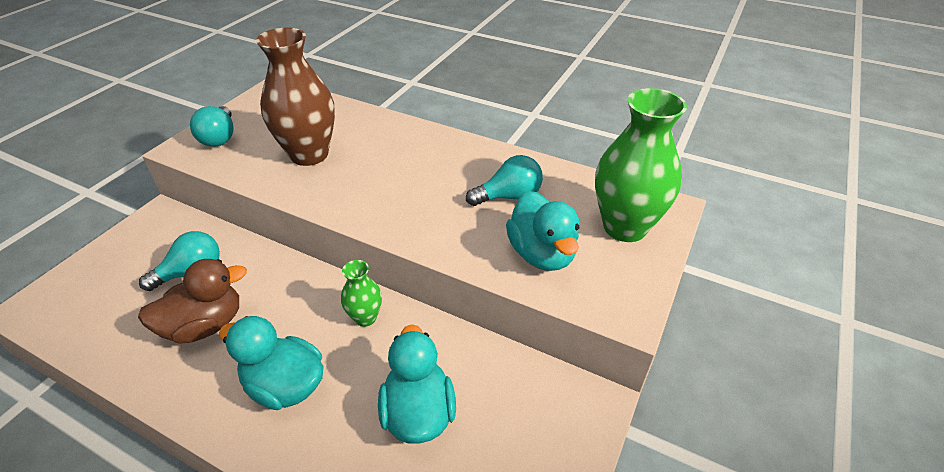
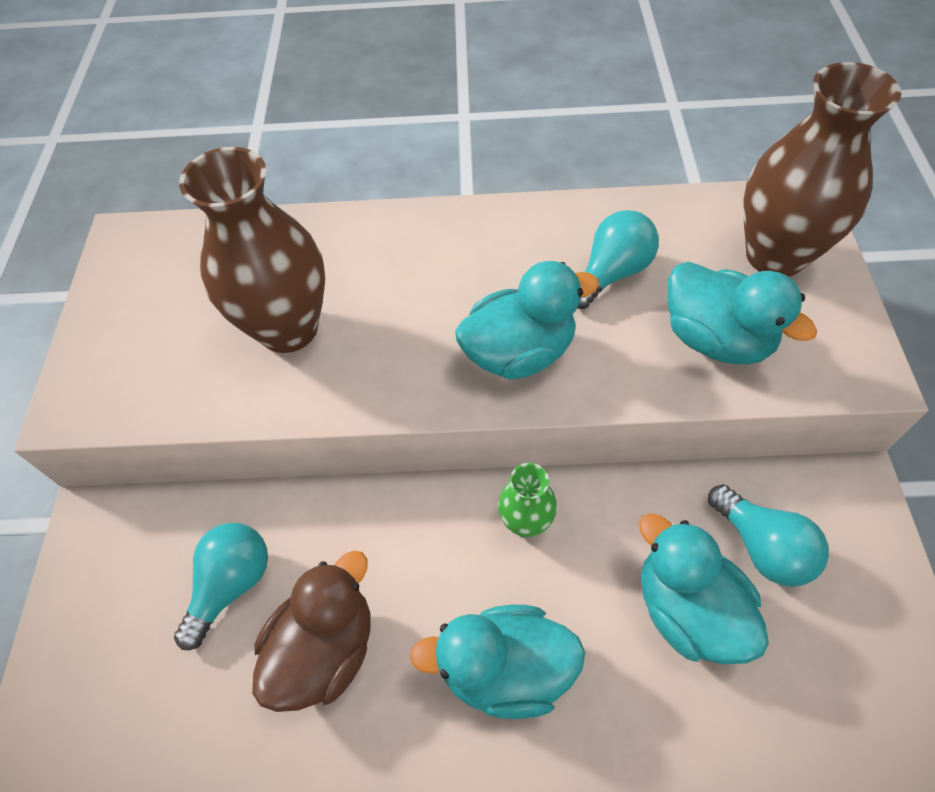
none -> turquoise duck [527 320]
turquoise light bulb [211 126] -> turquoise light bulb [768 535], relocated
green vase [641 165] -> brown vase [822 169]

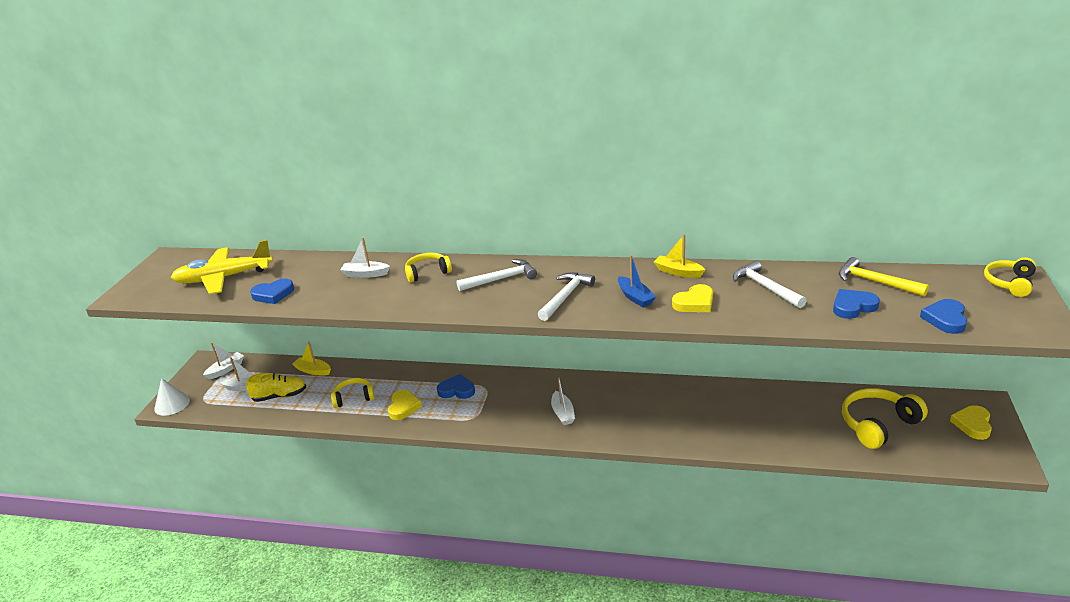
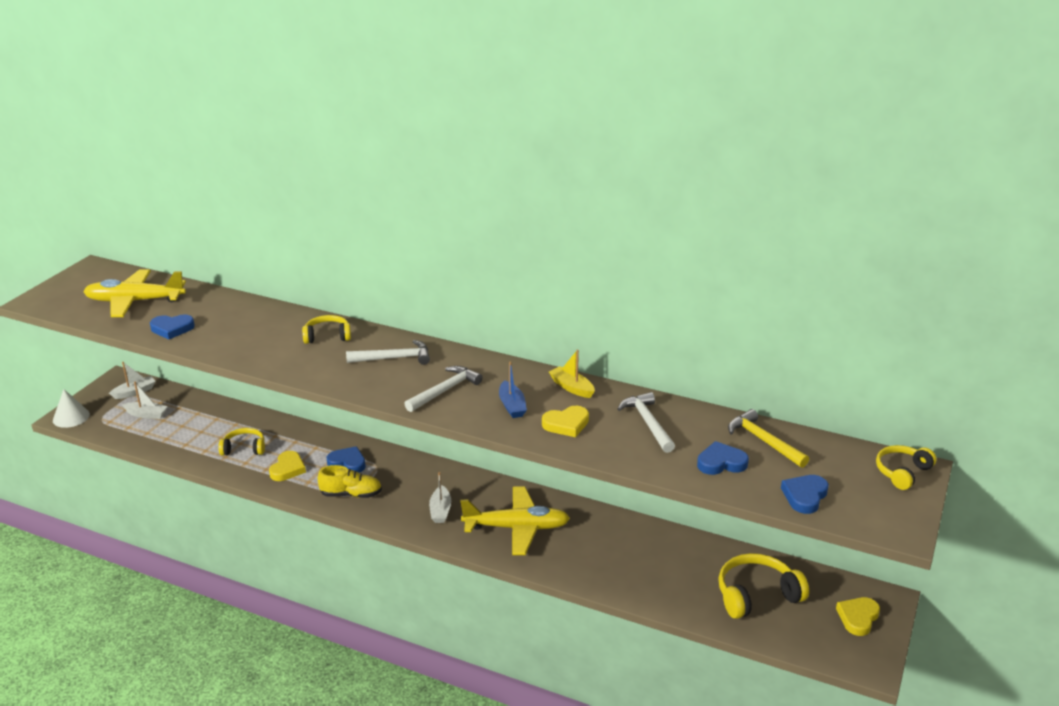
yellow shoe [276 387] -> yellow shoe [350 481], relocated
none -> yellow plane [515 521]
yellow boat [311 358] -> none
white boat [365 257] -> none

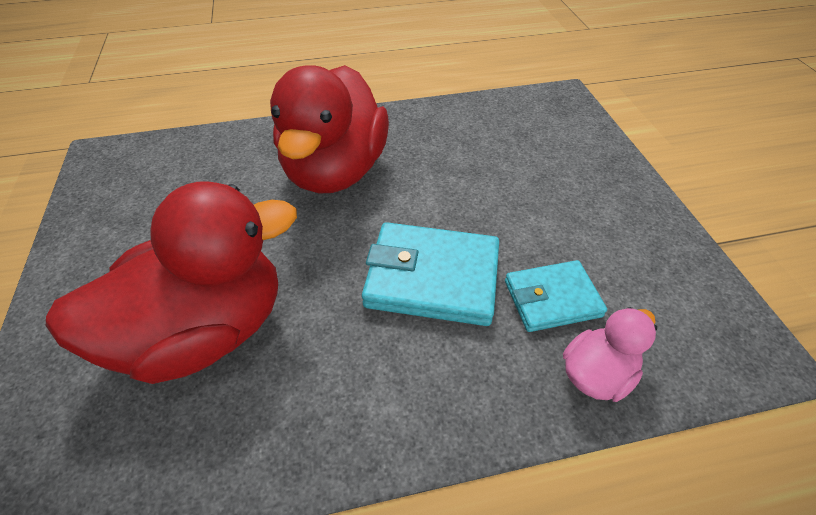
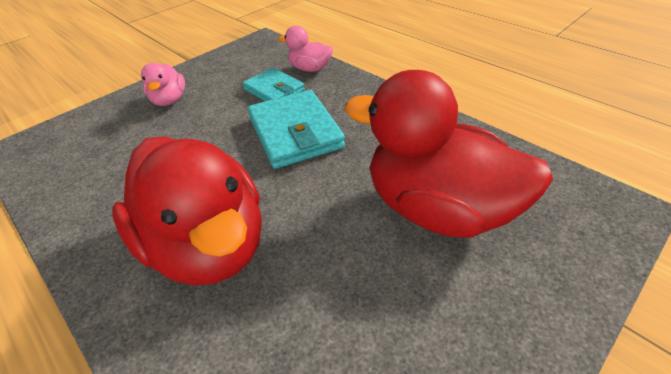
red duck [329 129] -> red duck [187 211], 75 degrees clockwise
none -> pink duck [163 84]

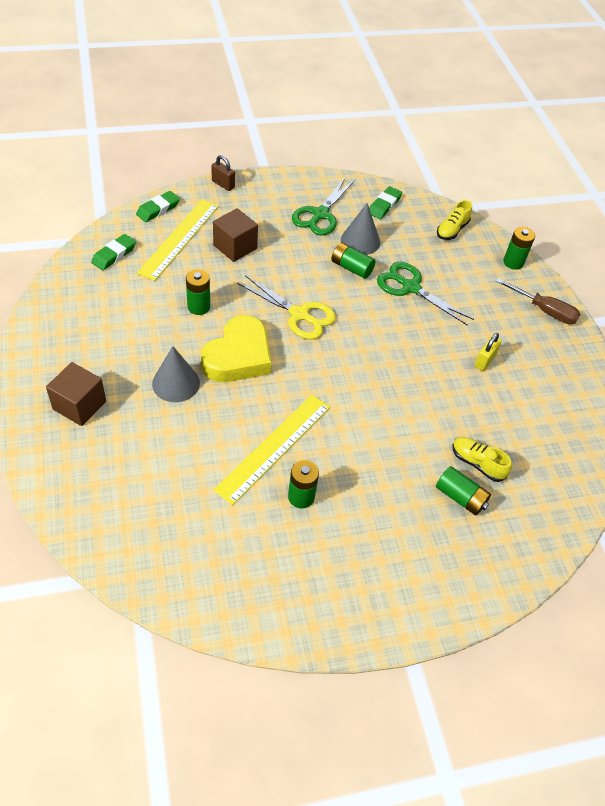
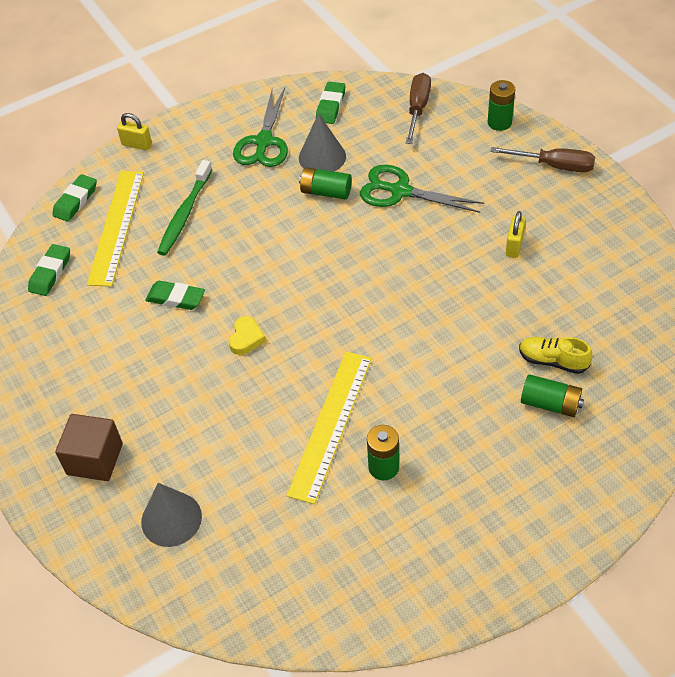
brown padlock [223 173] -> yellow padlock [134 131]
grey cone [176 374] -> grey cone [171 515], relocated
green battery [198 292] -> green eraser [175 295]
brown cube [235 235] -> green toothbrush [184 208]
yellow heart [236 348] -> yellow heart [247 335], x0.44
yellow shoe [454 220] -> brown screwdriver [418 108]
yellow scissors [286 307] -> none

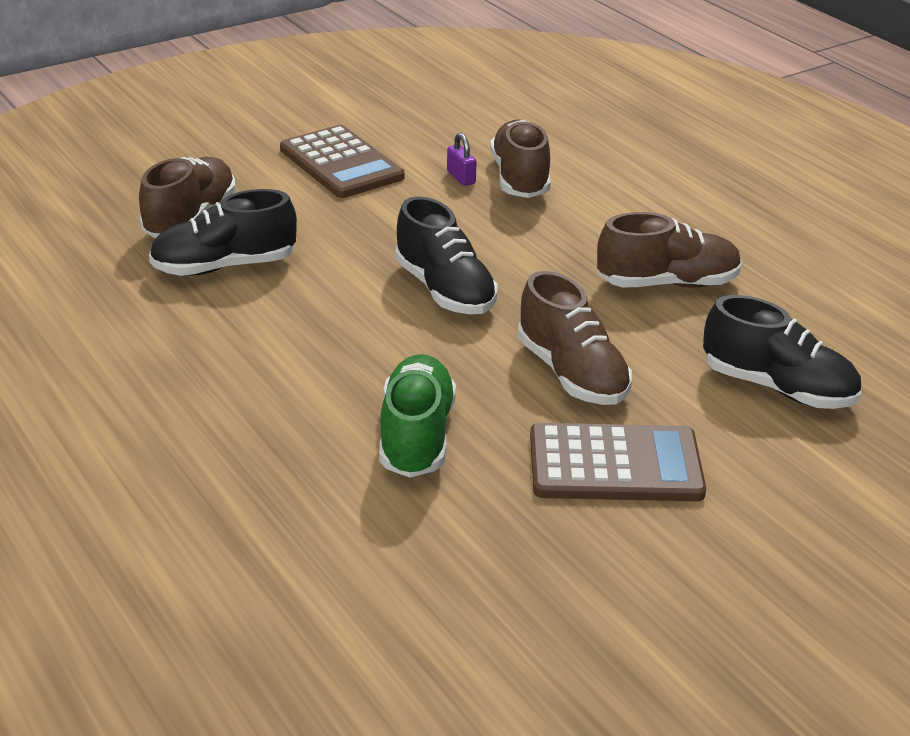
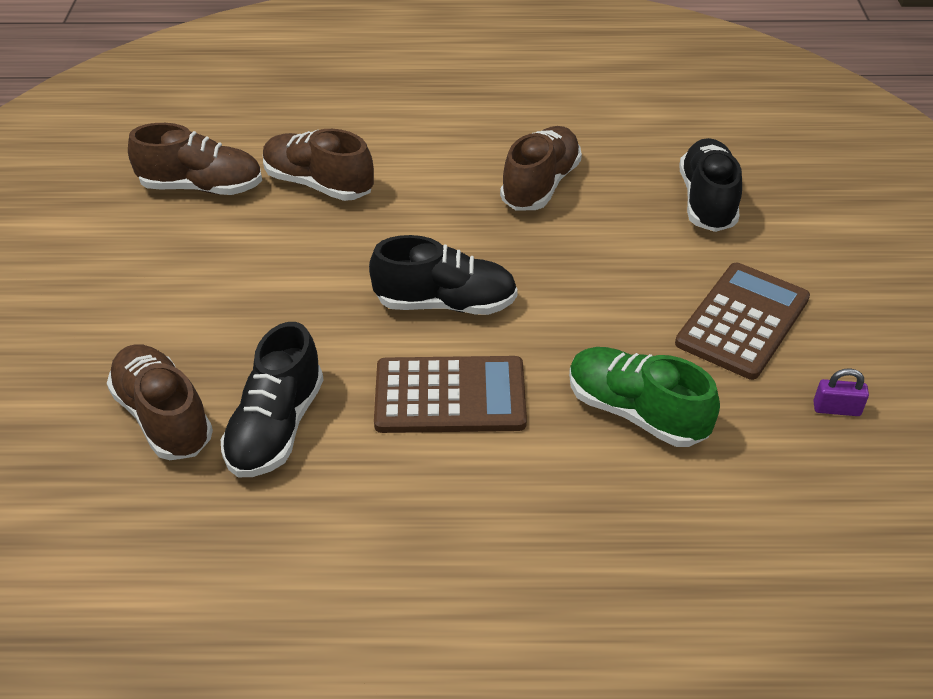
brown shoe [575 338] -> brown shoe [195 159], relocated
brown calculator [342 161] -> brown calculator [450 394], relocated
black shoe [782 352] -> black shoe [711 185], 60 degrees counterclockwise
purple padlock [462 159] -> purple padlock [841 392], relocated

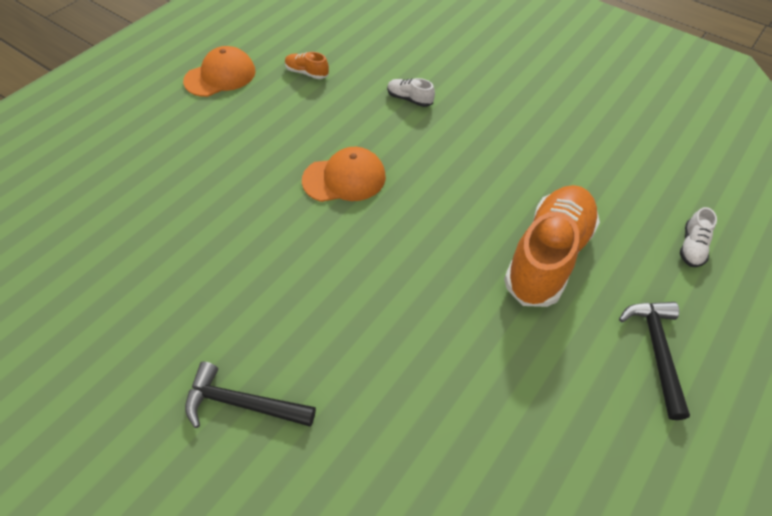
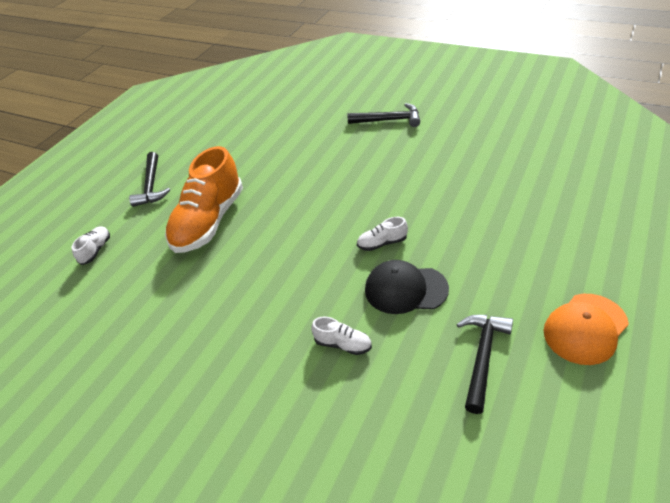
orange cap [344 174] -> white shoe [382 234]
none -> black cap [407 287]
orange shoe [307 65] -> black hammer [485 364]

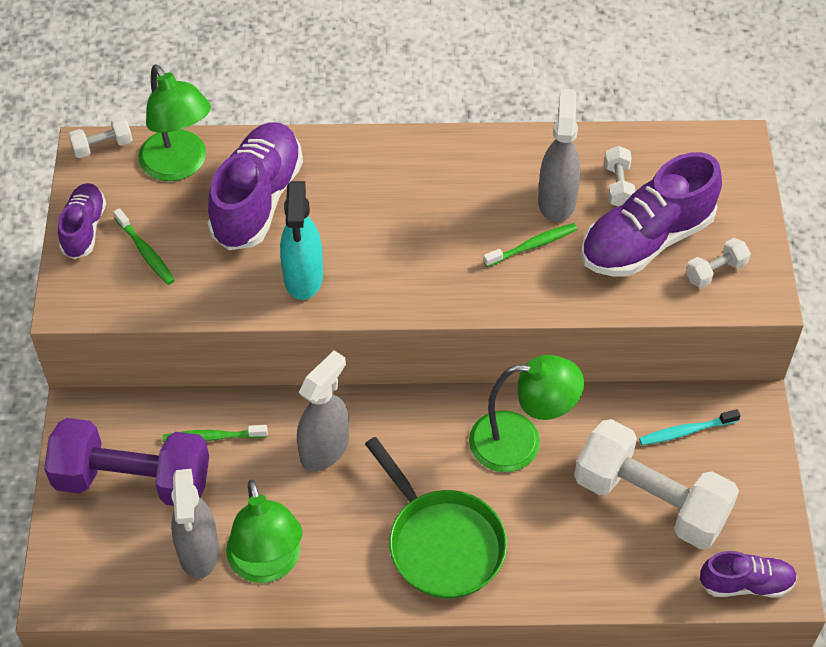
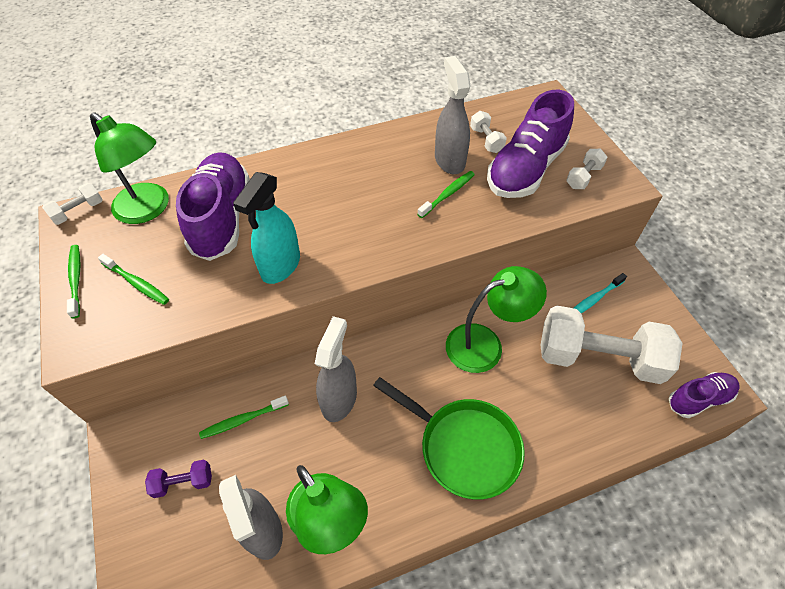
purple shoe [82 221] -> green toothbrush [74 282]
purple dumbbell [126 462] -> purple dumbbell [178 479], x0.42
turquoise spray bottle [301 240] -> turquoise spray bottle [266 228], 45 degrees clockwise

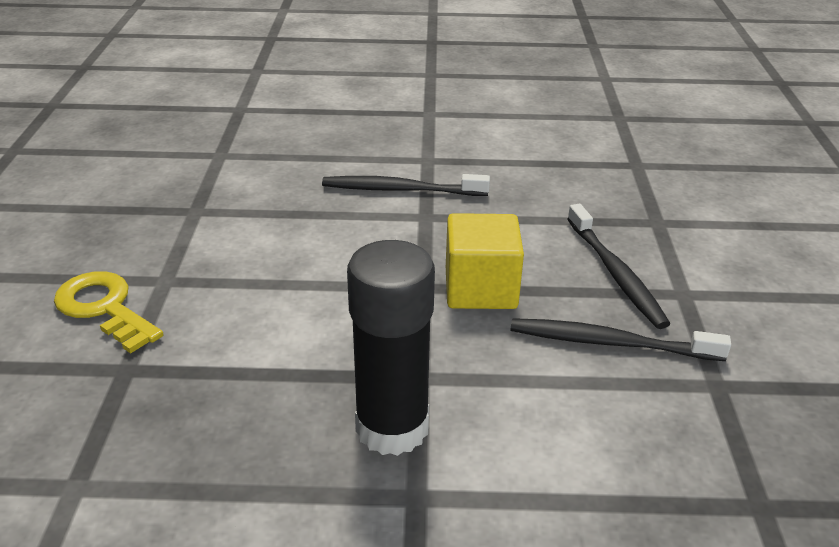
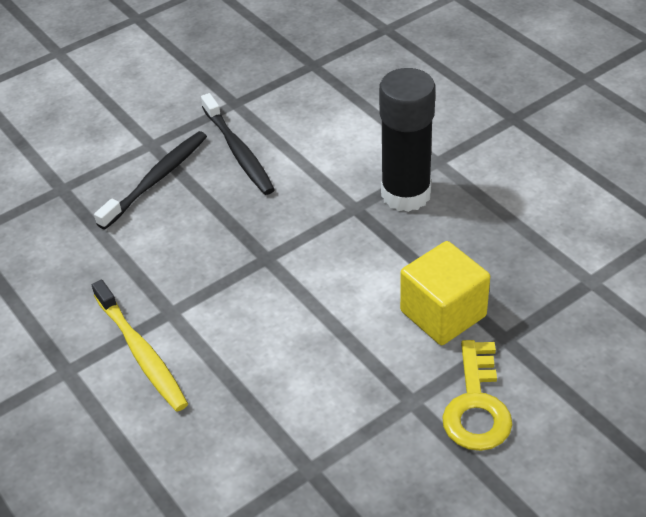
black toothbrush [406 185] -> yellow toothbrush [140 346]
yellow cube [485 261] -> yellow cube [445 293], relocated

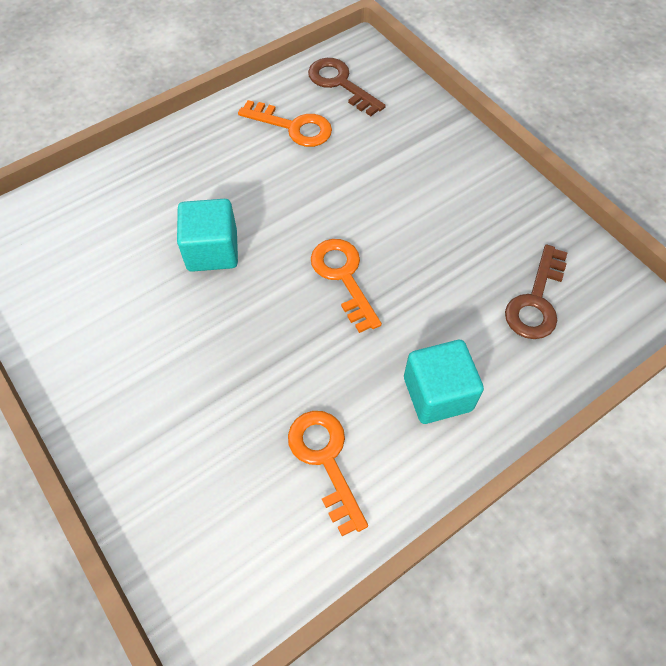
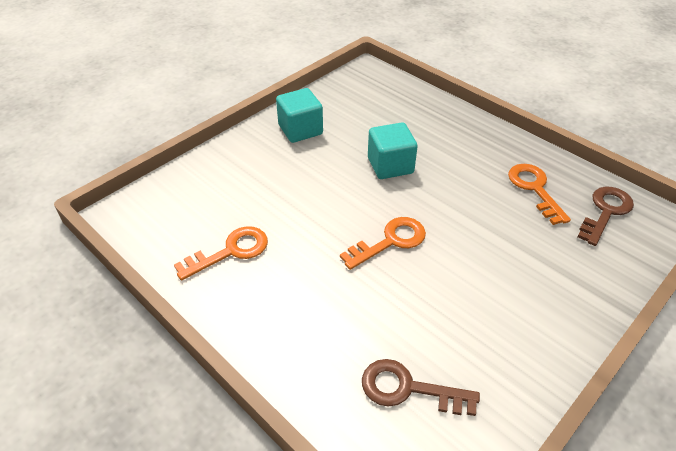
turquoise cube [444 382] -> turquoise cube [299 115], relocated
orange key [285 123] -> orange key [539 194], 150 degrees clockwise

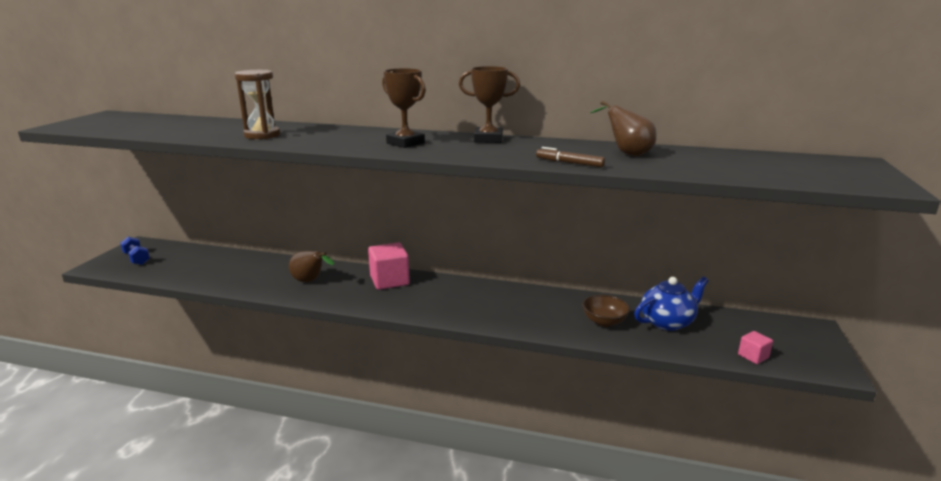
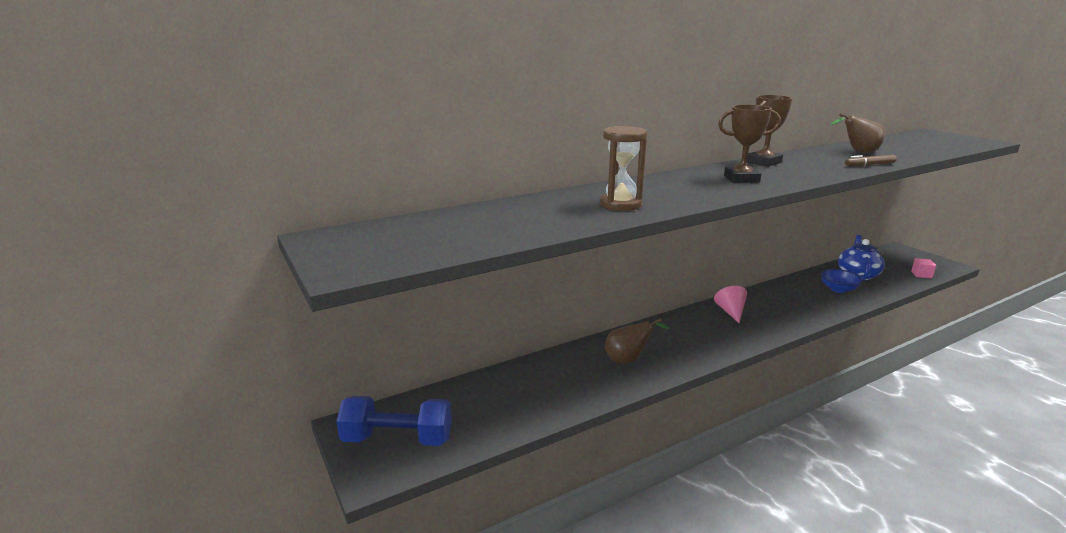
blue dumbbell [135 251] -> blue dumbbell [394 421], x1.70
none -> pink cone [730 304]
brown bowl [606 311] -> blue bowl [842 281]
pink cube [389 266] -> none

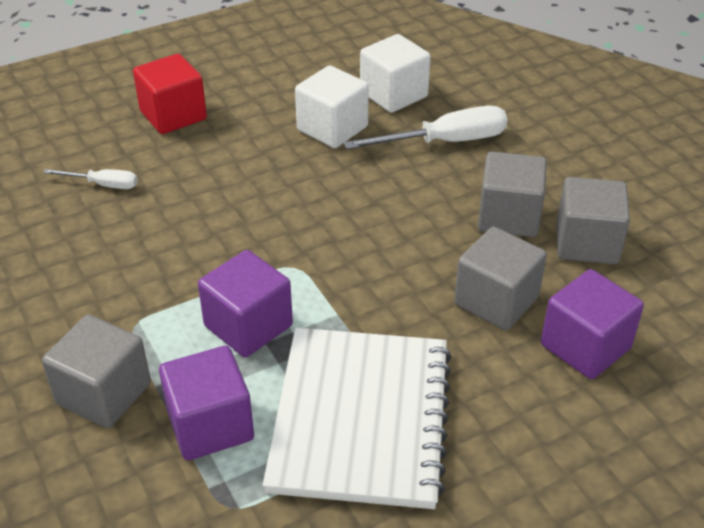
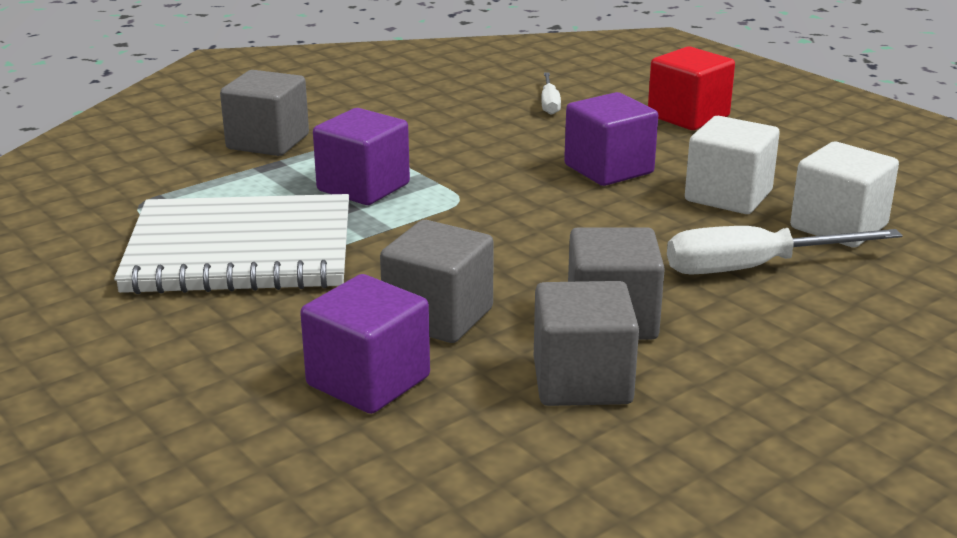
purple cube [206 403] -> purple cube [611 139], relocated
white screwdriver [425 127] -> white screwdriver [785 250], 105 degrees clockwise

